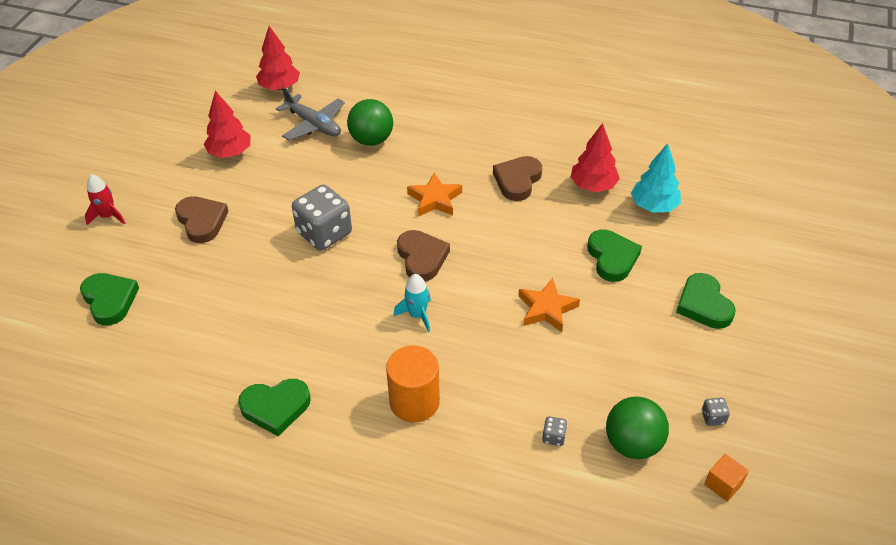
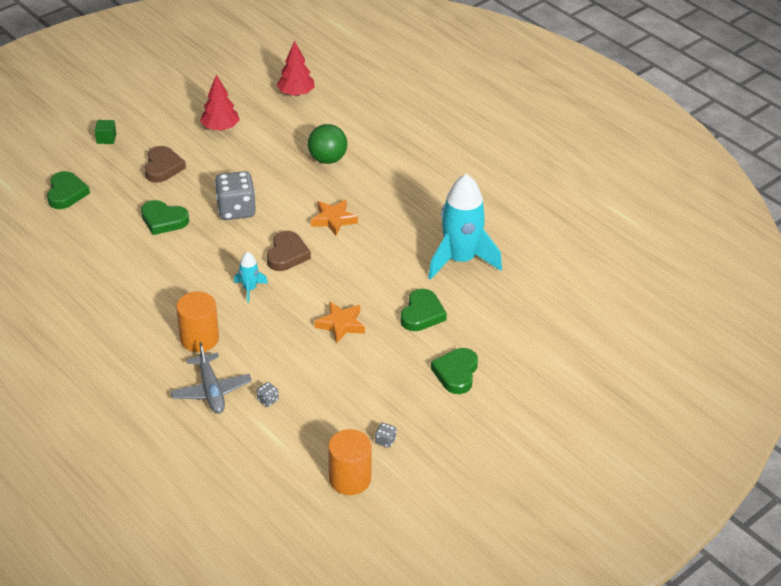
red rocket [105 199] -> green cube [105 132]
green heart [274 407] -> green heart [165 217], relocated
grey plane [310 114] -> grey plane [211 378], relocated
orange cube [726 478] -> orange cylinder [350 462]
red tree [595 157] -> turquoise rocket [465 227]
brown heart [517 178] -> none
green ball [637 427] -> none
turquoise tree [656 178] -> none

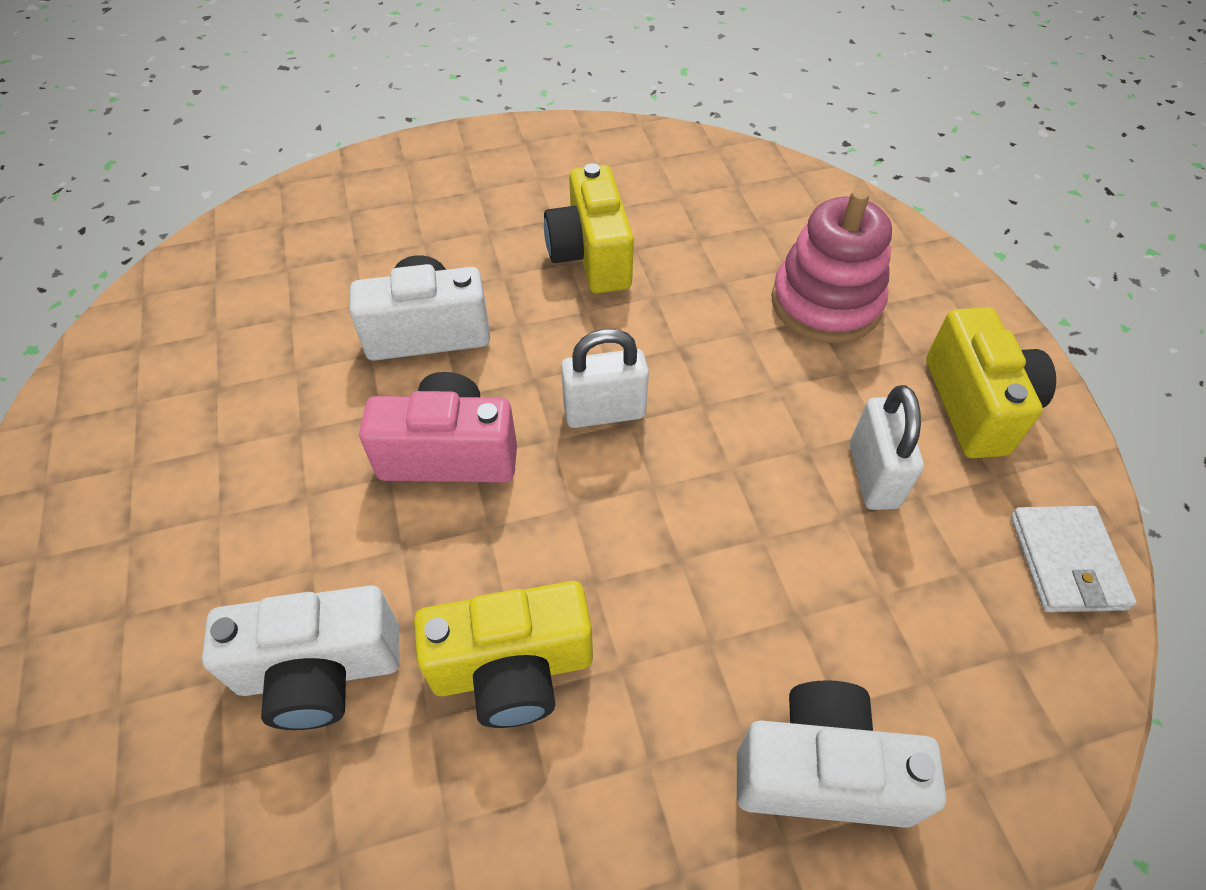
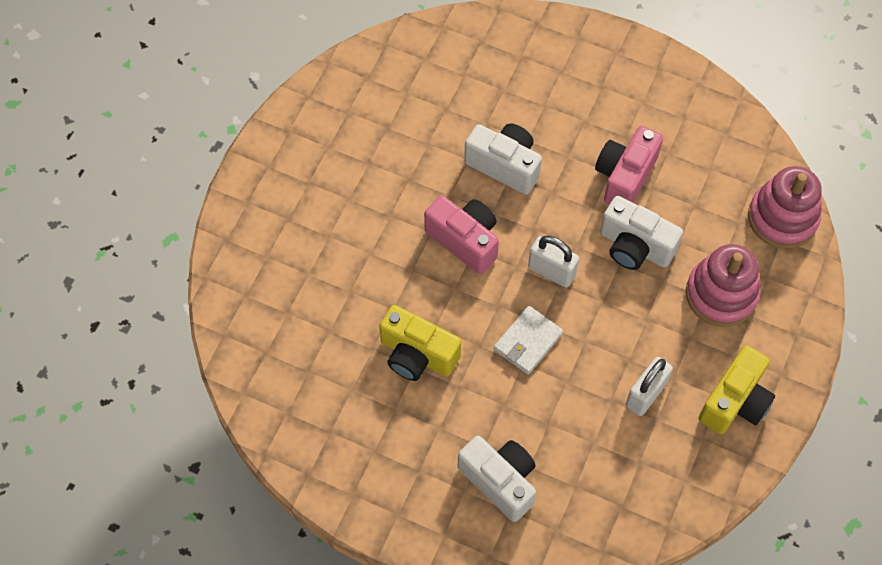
white wallet [1074 559] -> white wallet [528 340], relocated
yellow camera [589 228] -> pink camera [629 165]
white camera [301 657] -> white camera [641 233], relocated
none -> pink stacking toy [785 207]

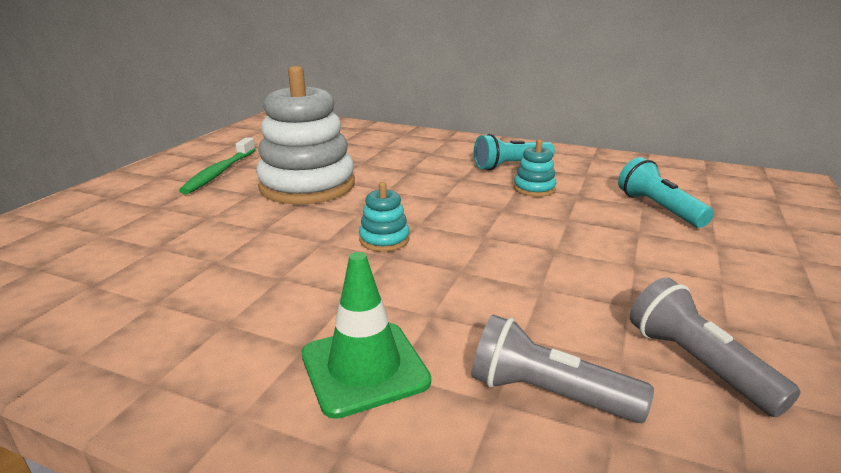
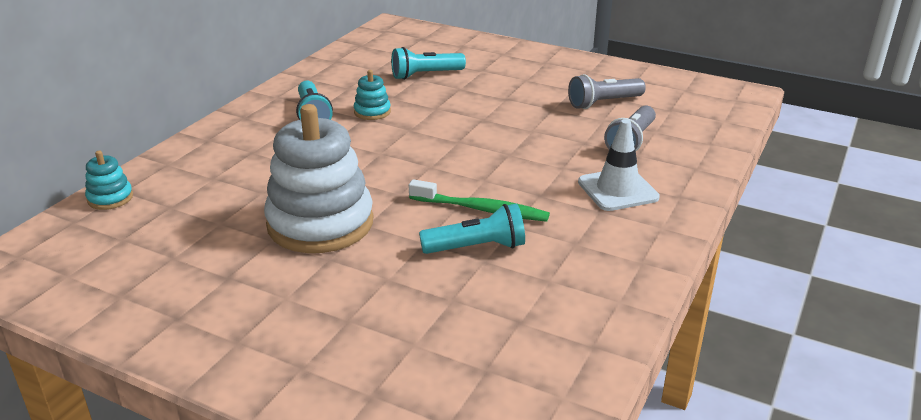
turquoise stacking toy [384 217] -> turquoise stacking toy [109 180], relocated
green toothbrush [217 165] -> green toothbrush [479 200], relocated
none -> turquoise flashlight [472 229]
green traffic cone [366 335] -> white traffic cone [619 165]

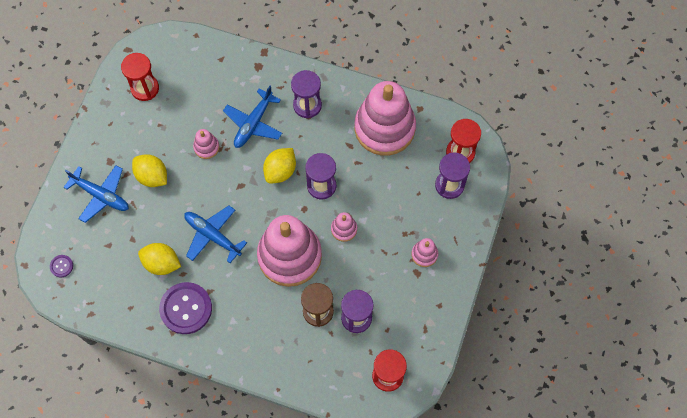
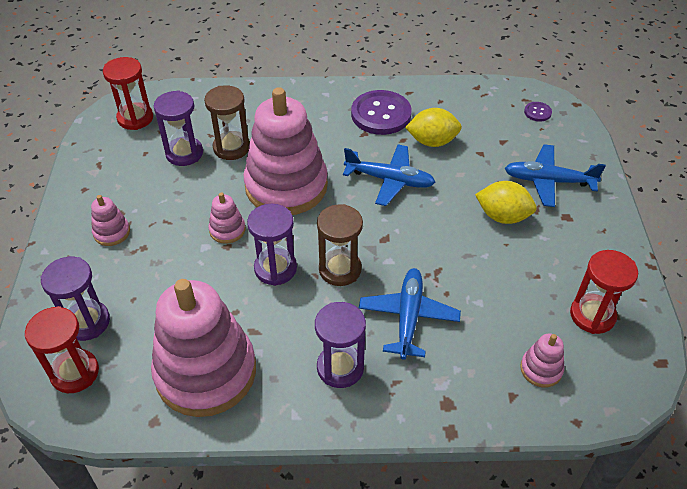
yellow lemon [279 165] -> brown hourglass [340 245]
pink stacking toy [206 144] -> pink stacking toy [542 360], relocated

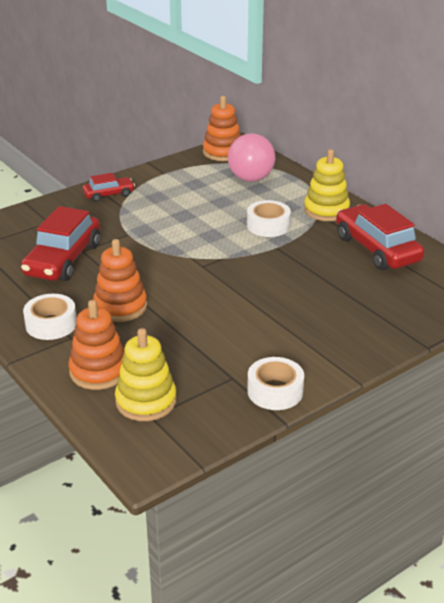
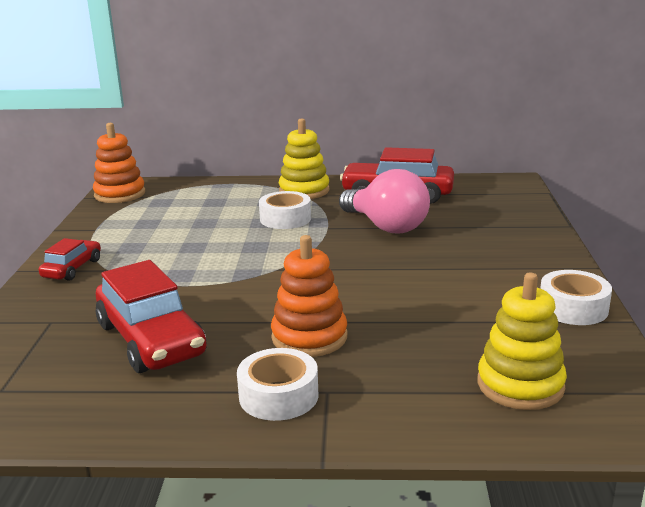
pink light bulb [251 157] -> pink light bulb [384 201], relocated
orange stacking toy [96 345] -> none

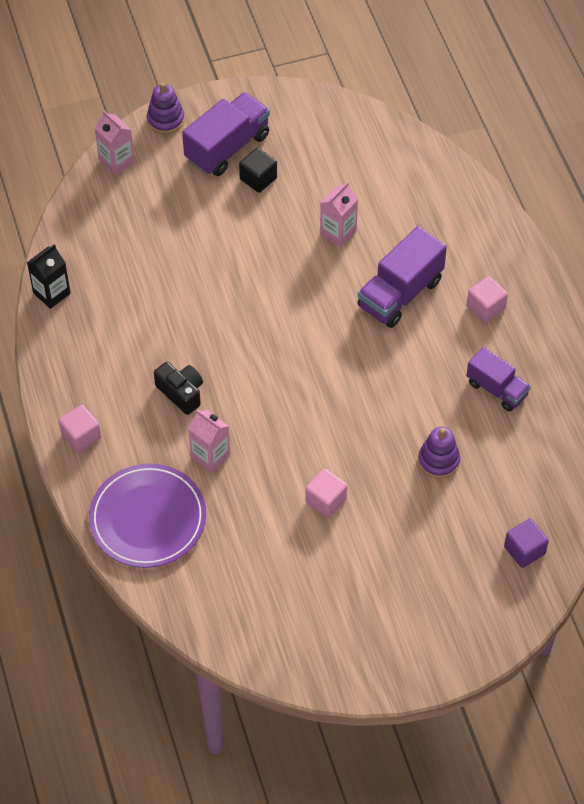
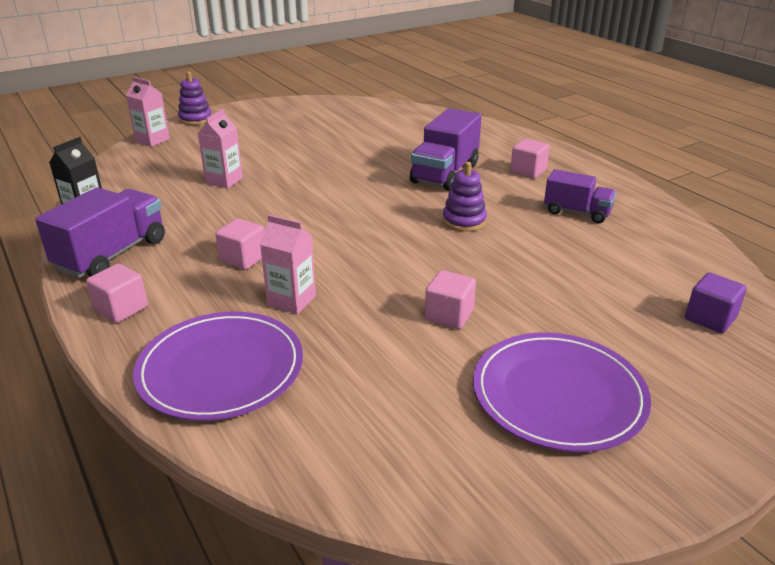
purple truck [226 134] -> purple truck [100 232], relocated
pink carton [339 214] -> pink carton [220 148], relocated
black camera [178 388] -> pink cube [239 244]
purple stacking toy [439 453] -> purple stacking toy [465 197], relocated
none -> purple plate [562 392]
black cube [258 170] -> none

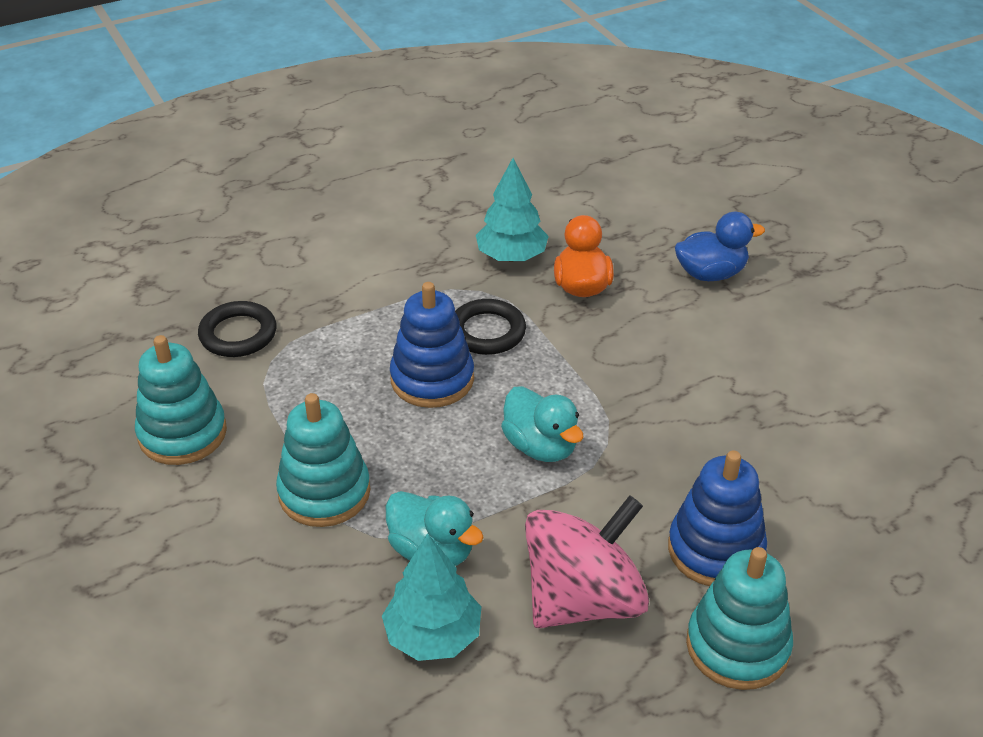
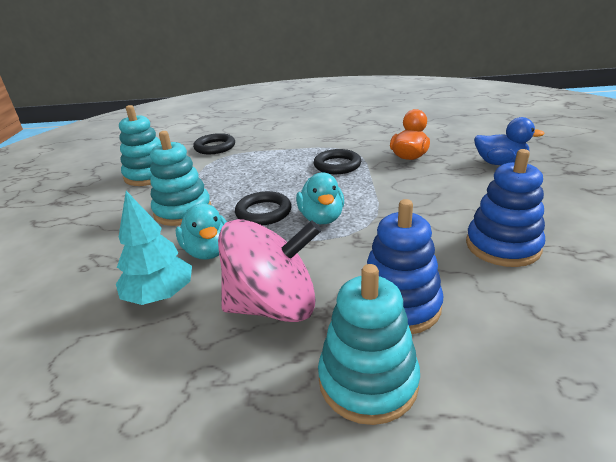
none -> black ring [263 208]
blue stacking toy [432 345] -> blue stacking toy [505 208], relocated
turquoise tree [512 210] -> none

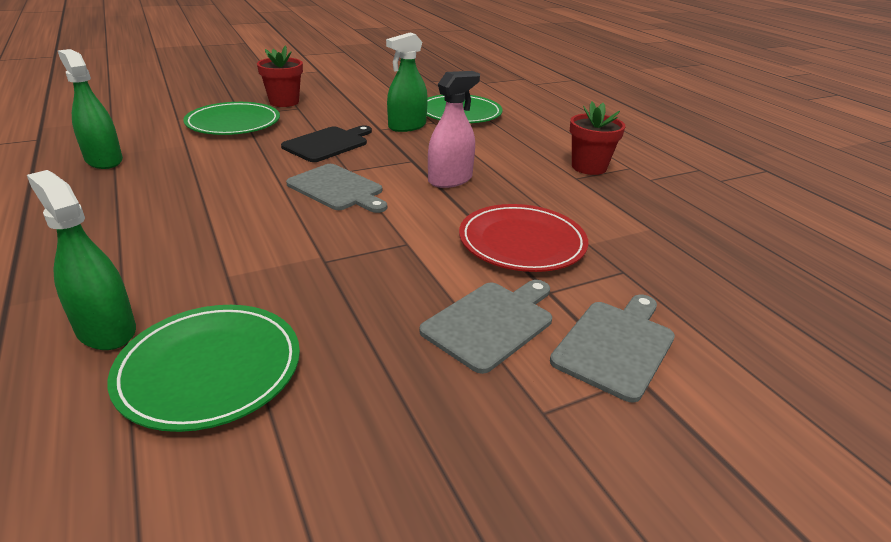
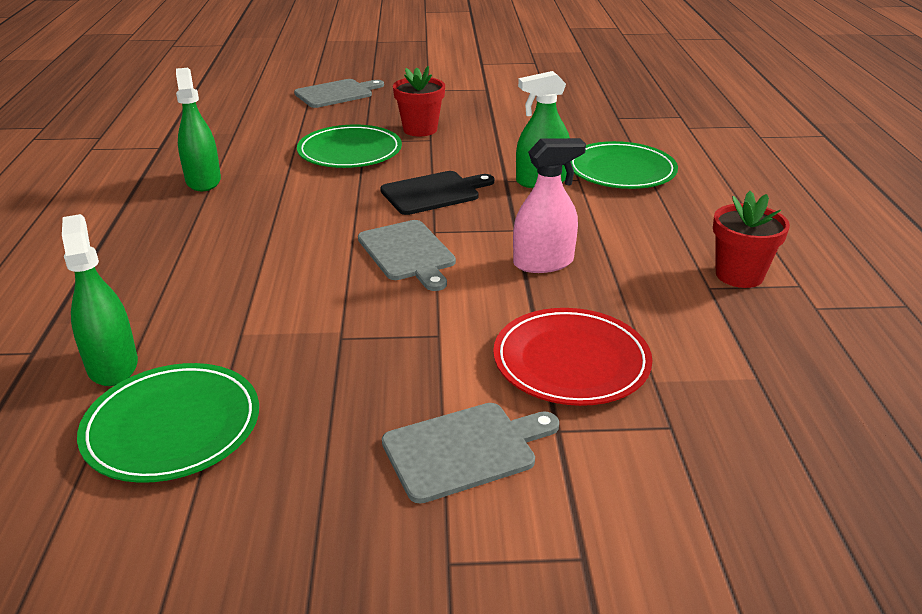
grey cutting board [612 348] -> grey cutting board [339 93], relocated

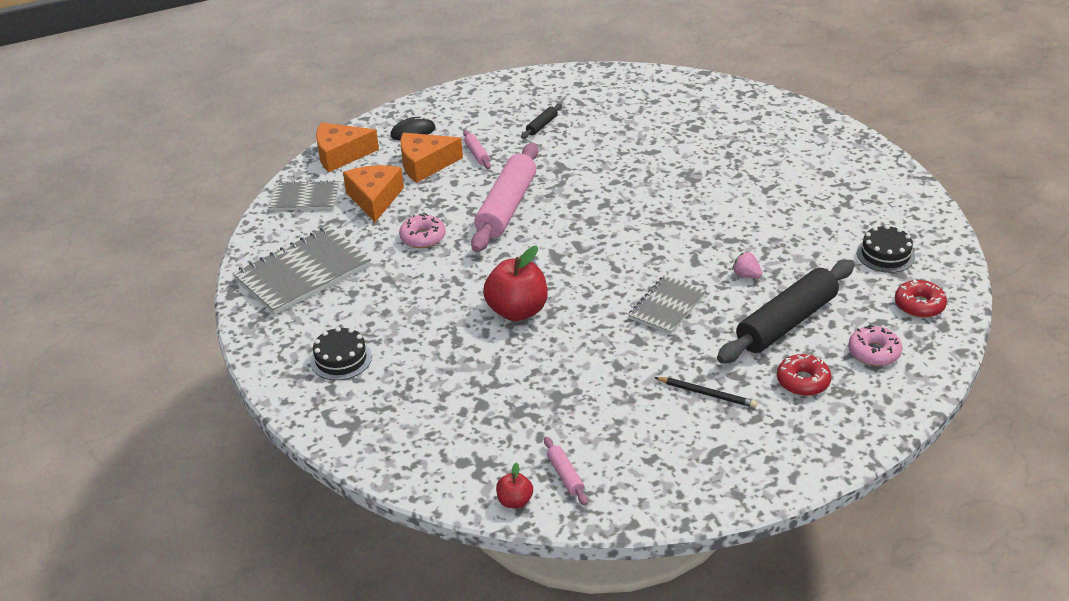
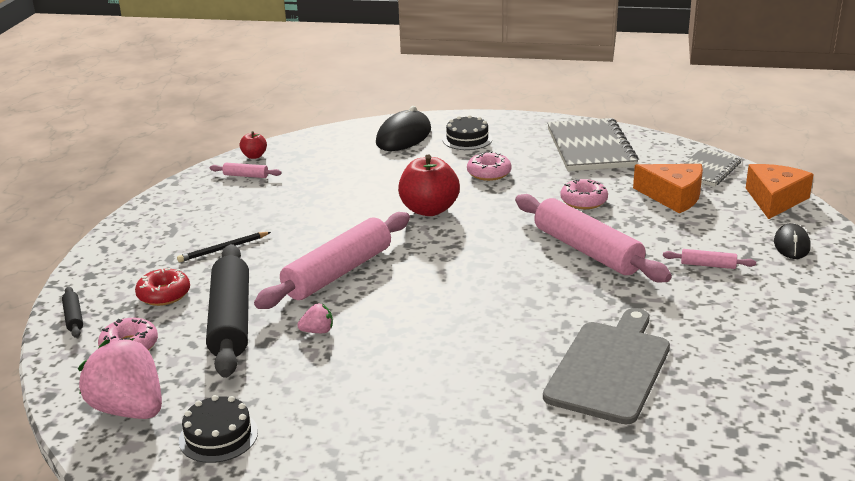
black rolling pin [541 121] -> black rolling pin [72 312], relocated
red donut [921 298] -> pink strawberry [120 378]
grey notebook [667 305] -> pink rolling pin [332 260]
none -> black mouse [403 128]
none -> pink donut [489 166]
none -> grey cutting board [606 366]
orange cheese [432 158] -> none

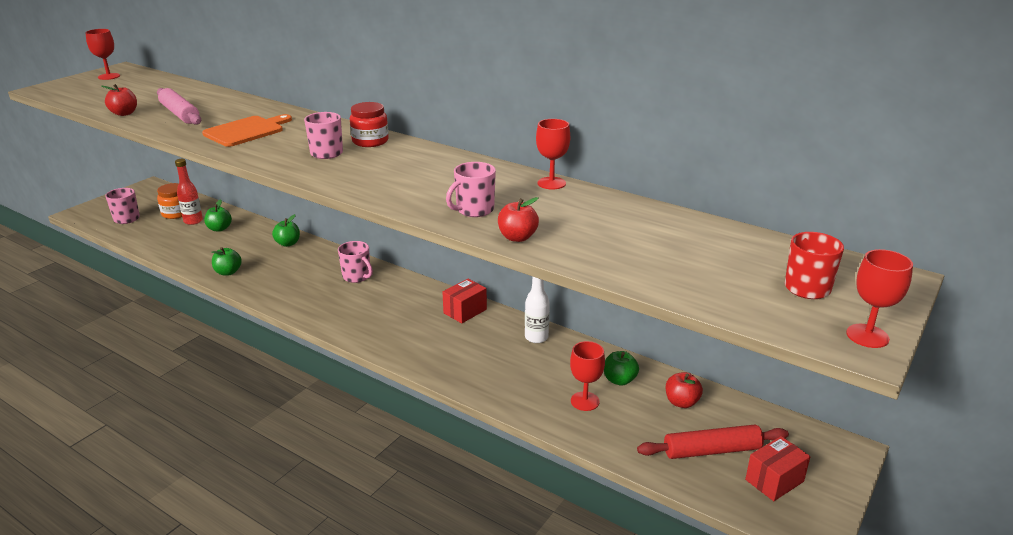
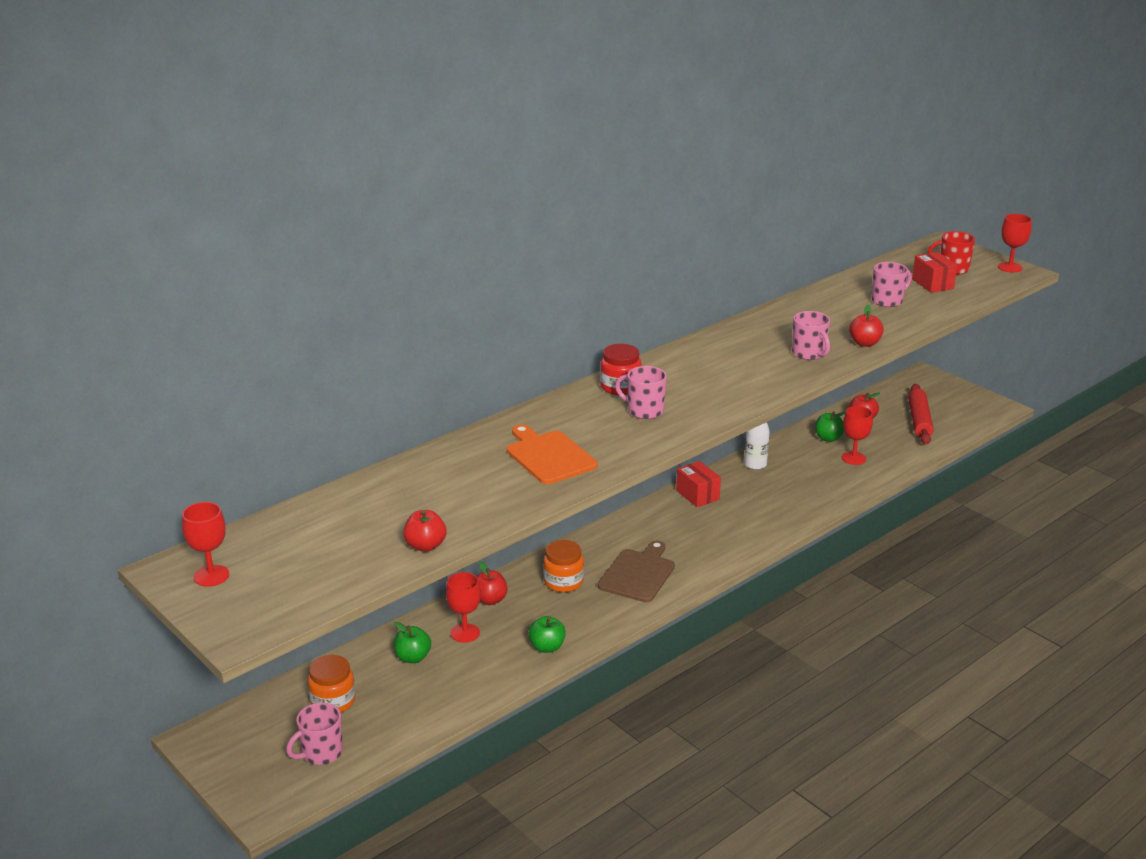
red goblet [553 154] -> red goblet [463 607], relocated
green apple [286 230] -> red apple [492 583]
none -> orange jar [563 566]
none -> brown cutting board [636 571]
pink mug [355 262] -> pink mug [891 284], relocated
red box [777 468] -> red box [934 272], relocated
pink rolling pin [179 106] -> none
red bottle [189 192] -> none

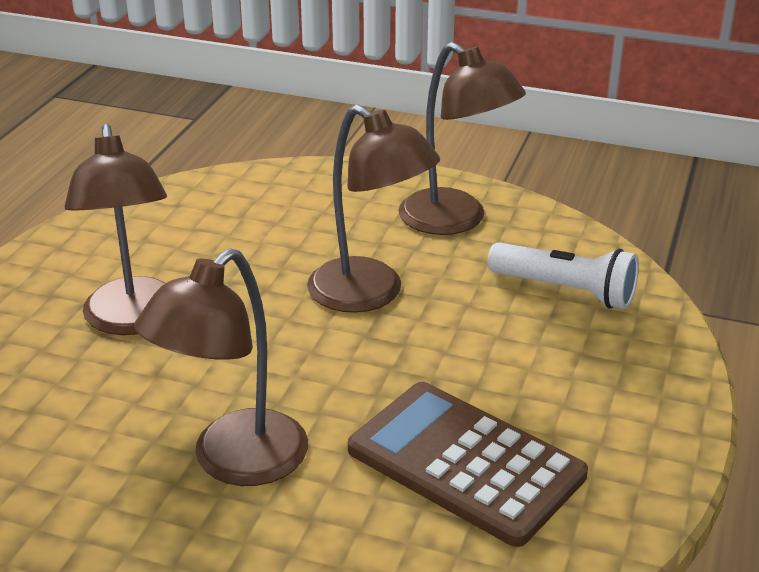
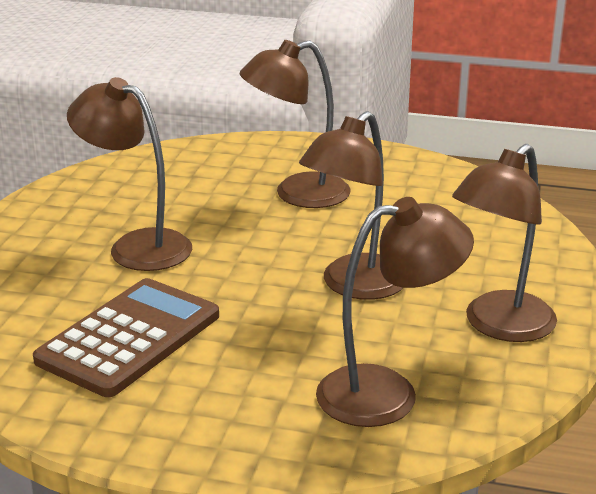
white flashlight [563 275] -> brown lamp [395 312]

